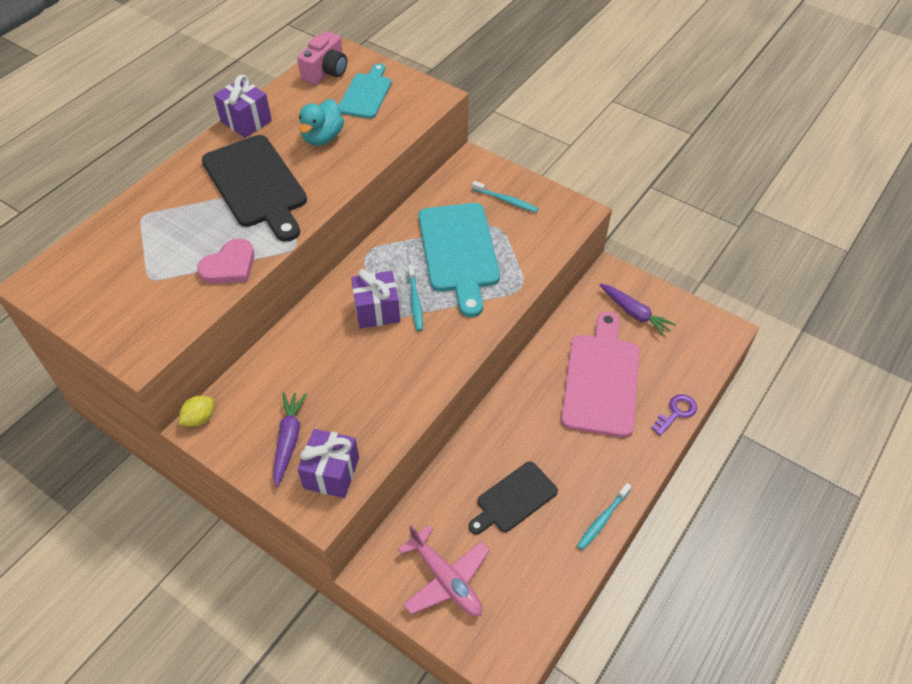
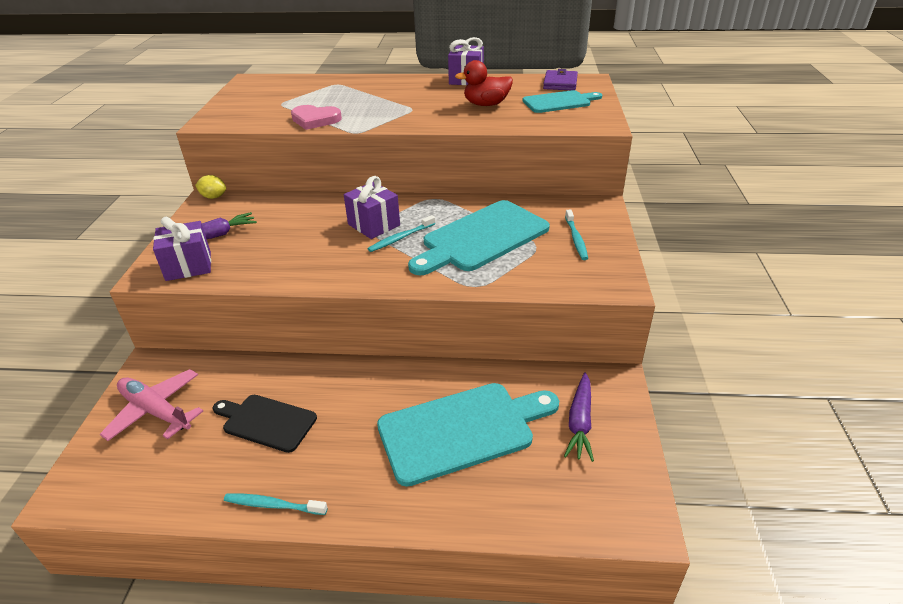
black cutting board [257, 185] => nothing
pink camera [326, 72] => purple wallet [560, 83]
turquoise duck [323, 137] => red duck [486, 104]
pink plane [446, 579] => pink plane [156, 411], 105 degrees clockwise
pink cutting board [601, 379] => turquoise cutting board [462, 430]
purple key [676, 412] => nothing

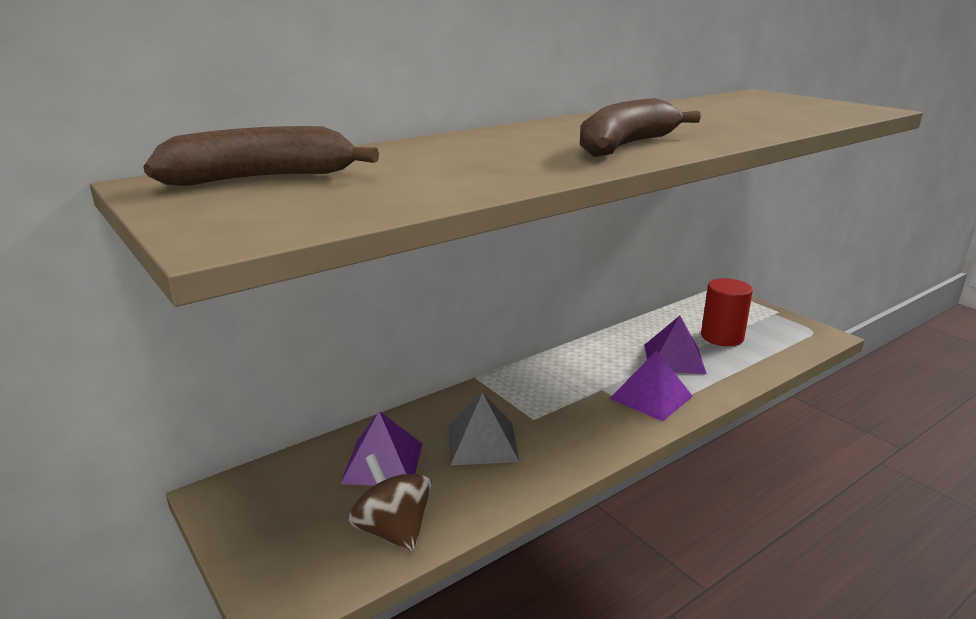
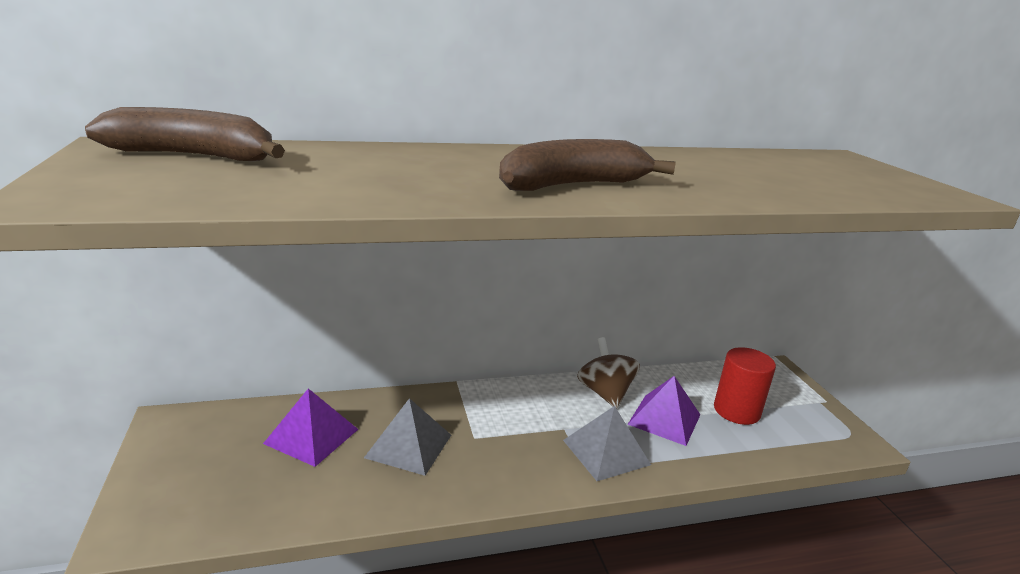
brown spinning top [393, 530] => brown spinning top [605, 393], moved
purple pyramid [651, 397] => grey pyramid [606, 452]

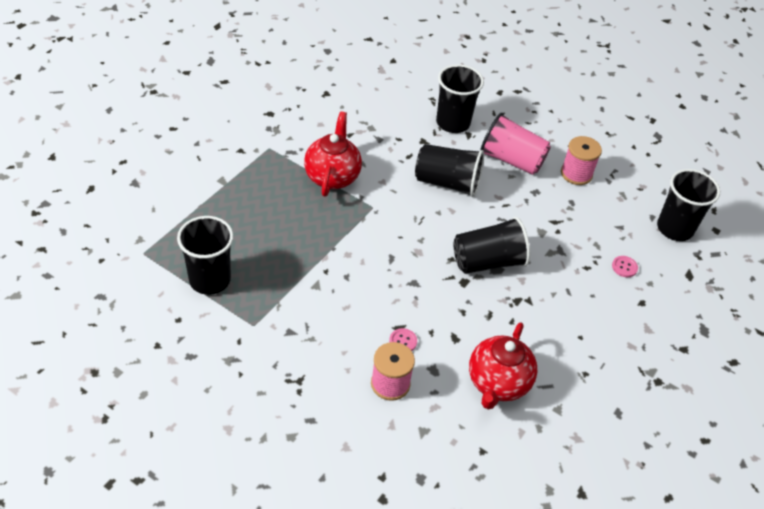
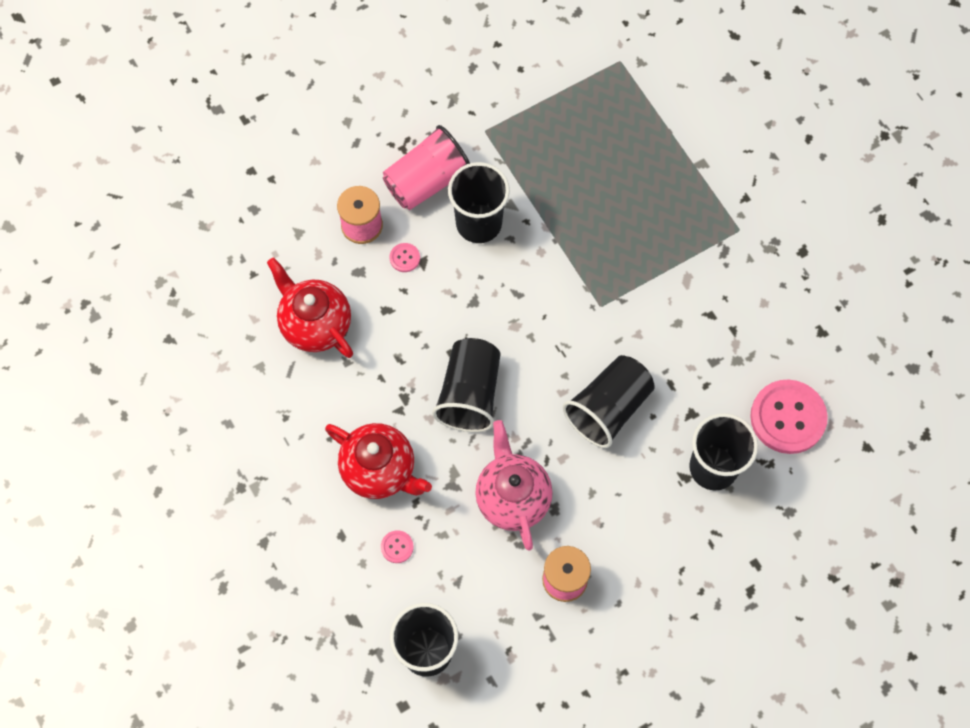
black cup [210, 280] => black cup [479, 223], moved
red teapot [332, 176] => red teapot [380, 470], moved
pink cup [511, 160] => pink cup [427, 181], moved
nothing => pink teapot [512, 497]
nothing => pink button [788, 417]

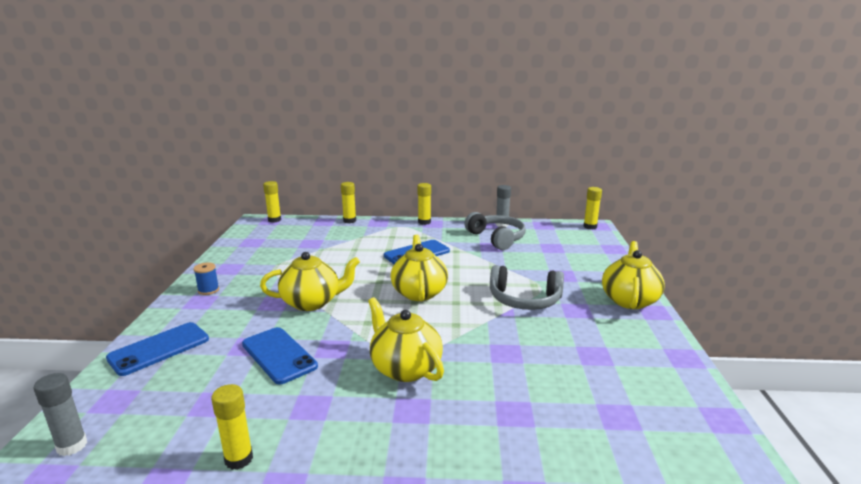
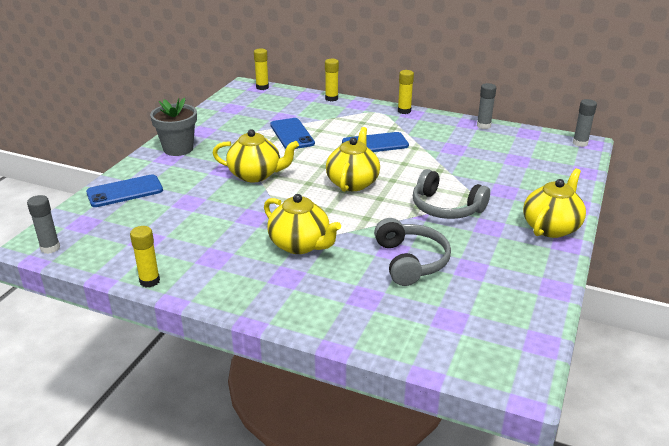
blue spool [208, 290] => grey flower pot [178, 149]
blue phone [279, 355] => blue phone [292, 134], moved
yellow teapot [405, 368] => yellow teapot [300, 245], 150 degrees clockwise
grey headphones [496, 238] => grey headphones [410, 261], moved
yellow glue stick [590, 227] => grey glue stick [580, 143]

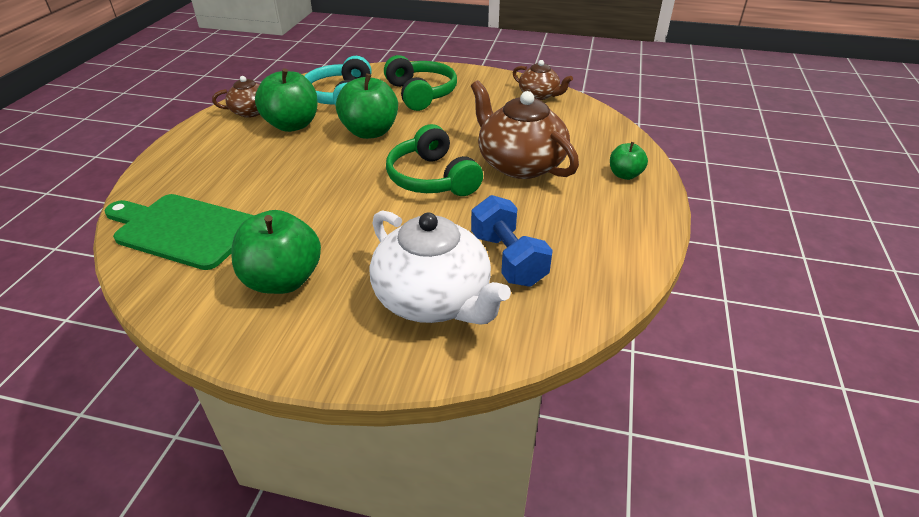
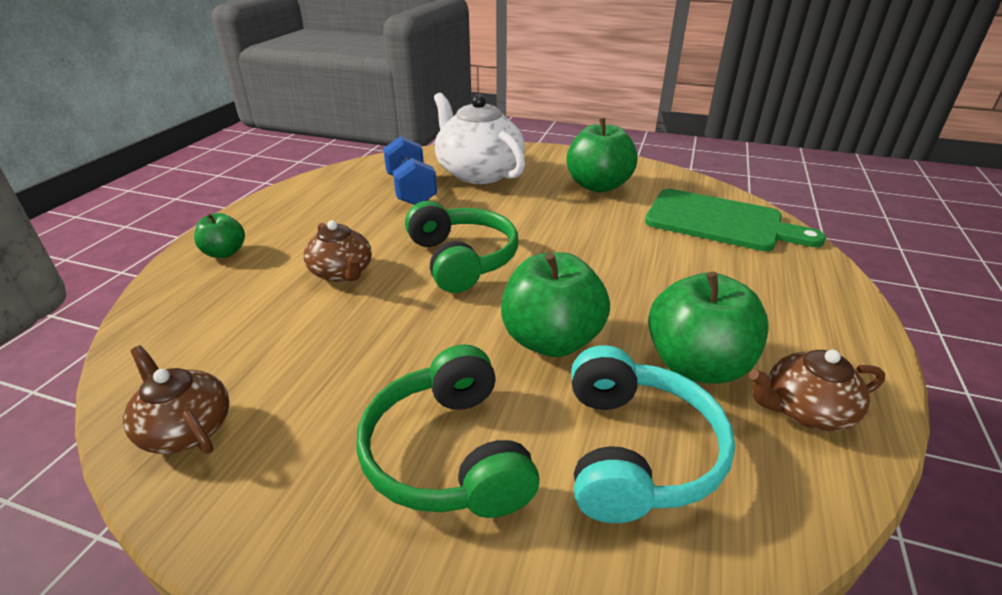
brown teapot [519, 164] => brown teapot [342, 273], x0.55

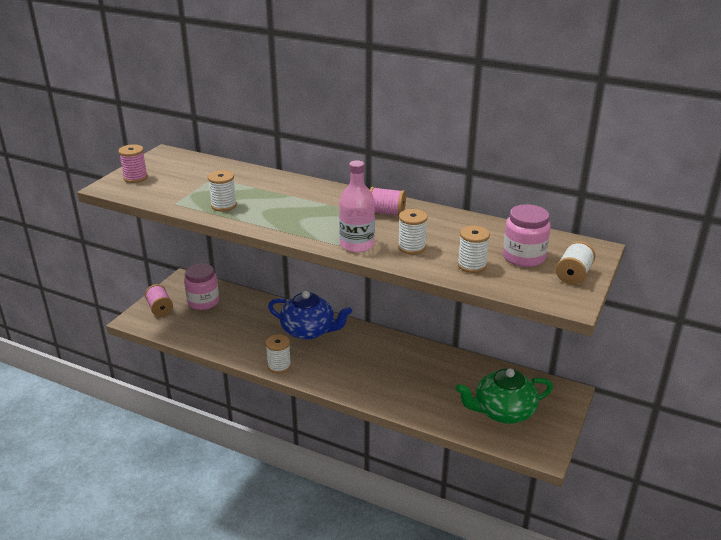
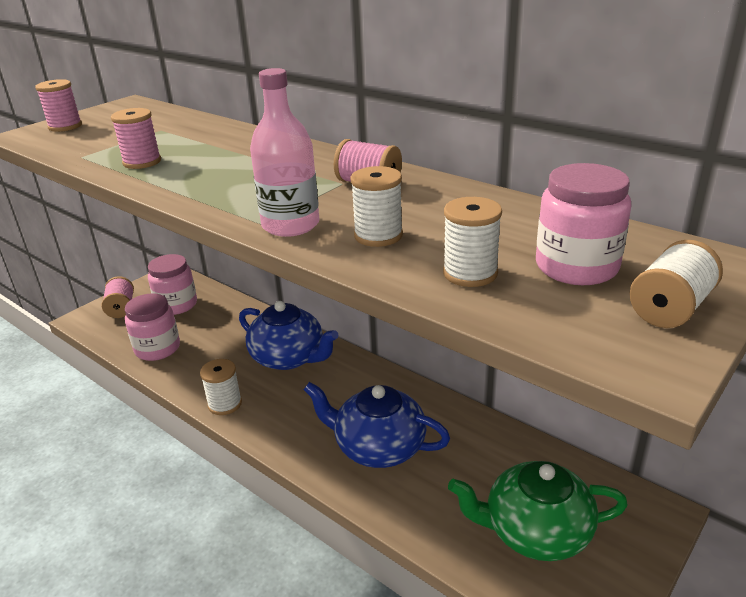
white spool [224, 205] => pink spool [142, 162]
nothing => pink jar [157, 348]
nothing => blue teapot [378, 447]

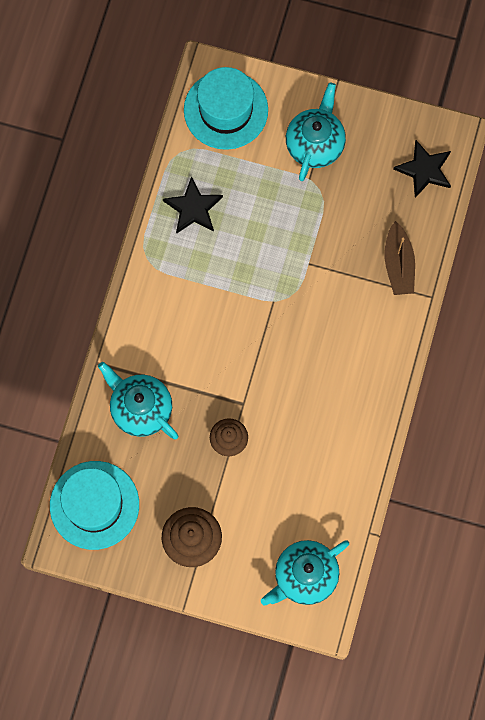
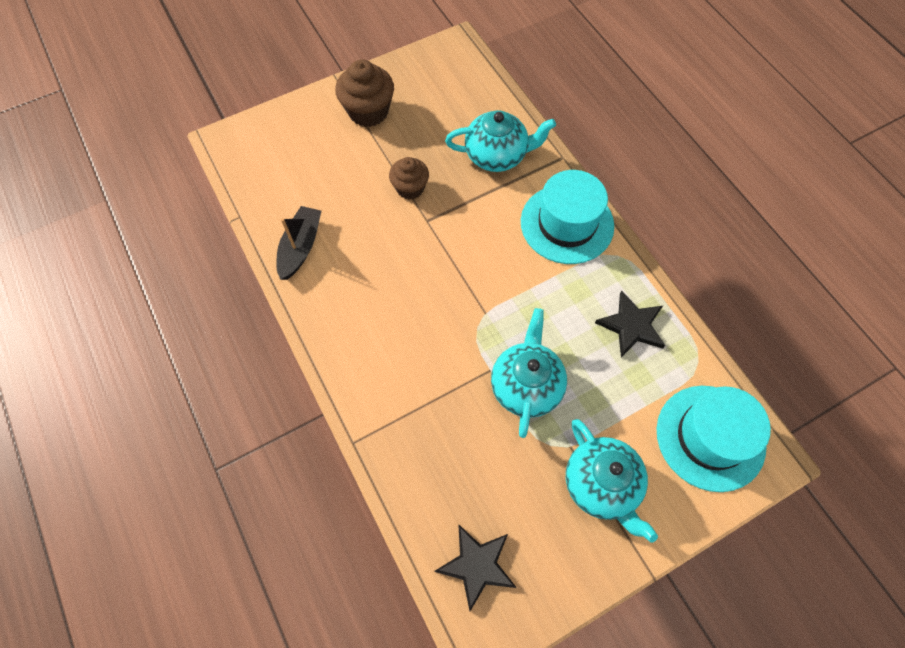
turquoise hat [94, 505] => turquoise hat [567, 224], moved
turquoise teapot [304, 576] => turquoise teapot [526, 385], moved
brown boat [398, 264] => nothing
nothing => black boat [300, 247]

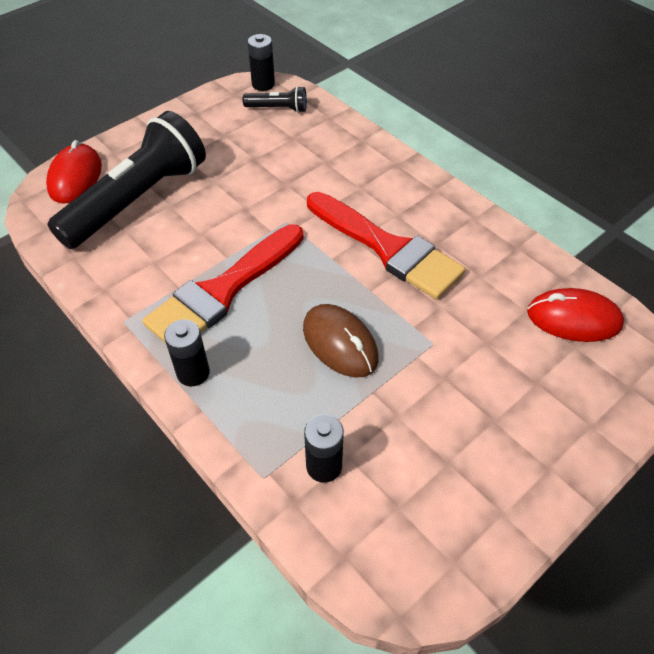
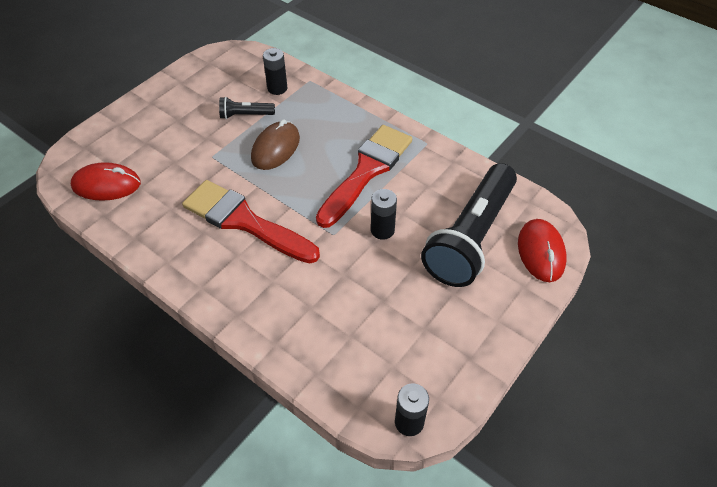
black battery [193, 373] => black battery [382, 230], moved
black flashlight [278, 108] => black flashlight [245, 115], moved
brown mouse [340, 343] => brown mouse [275, 148], 75 degrees clockwise

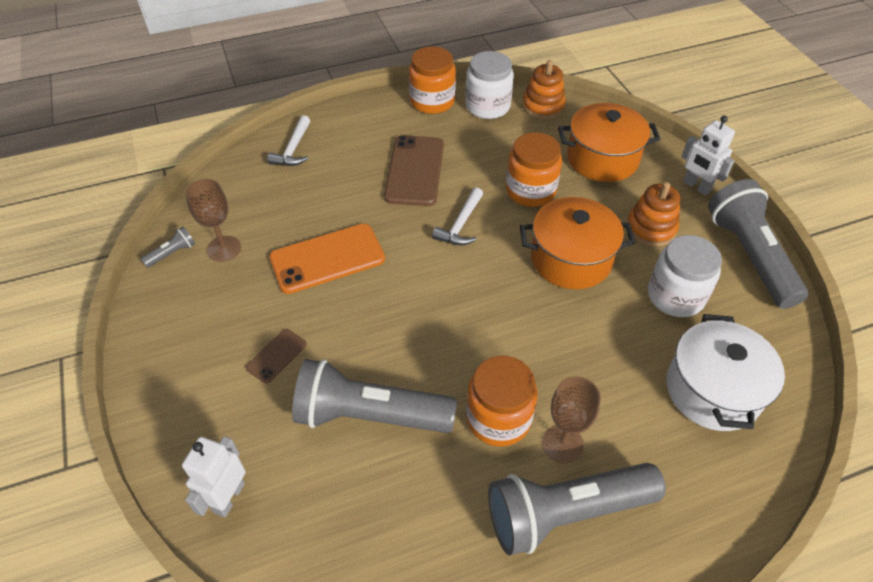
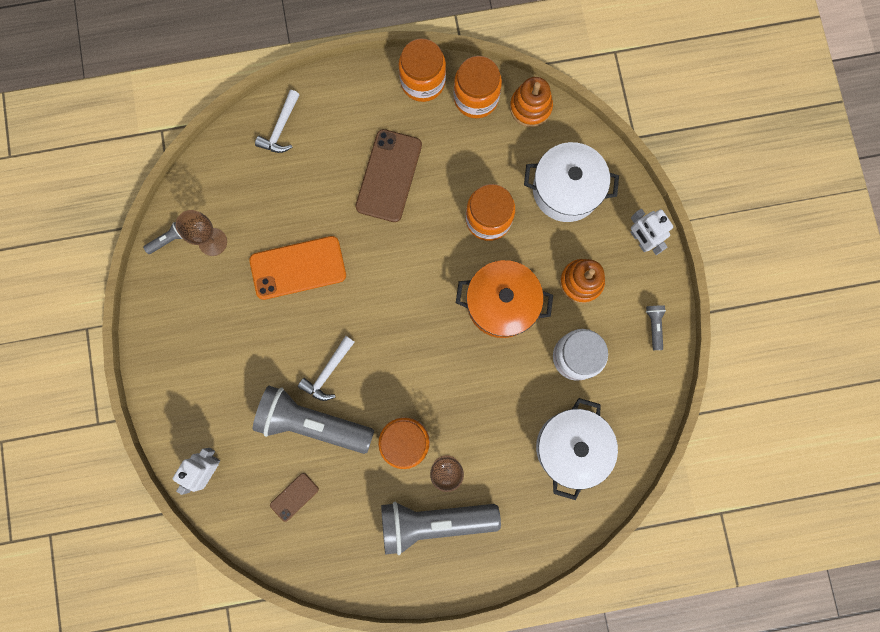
brown phone [276, 356] => brown phone [294, 497], moved
white hammer [460, 225] => white hammer [328, 372], moved
white jar [487, 106] => orange jar [476, 98]
orange pot [602, 159] => white pot [566, 190]
grey flashlight [749, 255] => grey flashlight [654, 326], x0.40

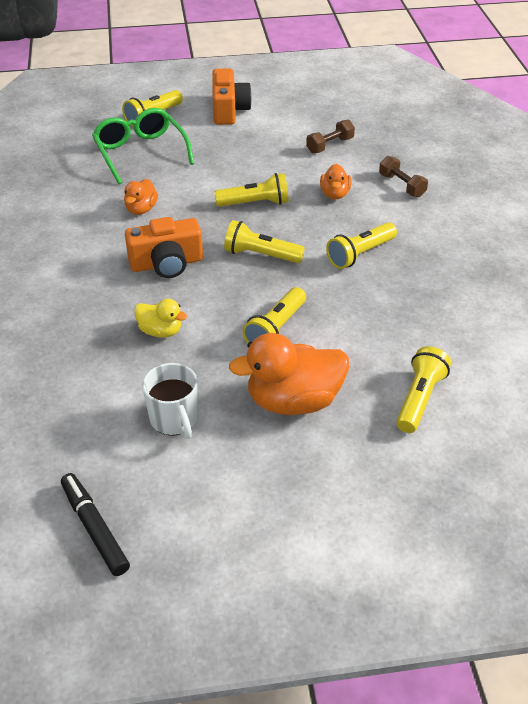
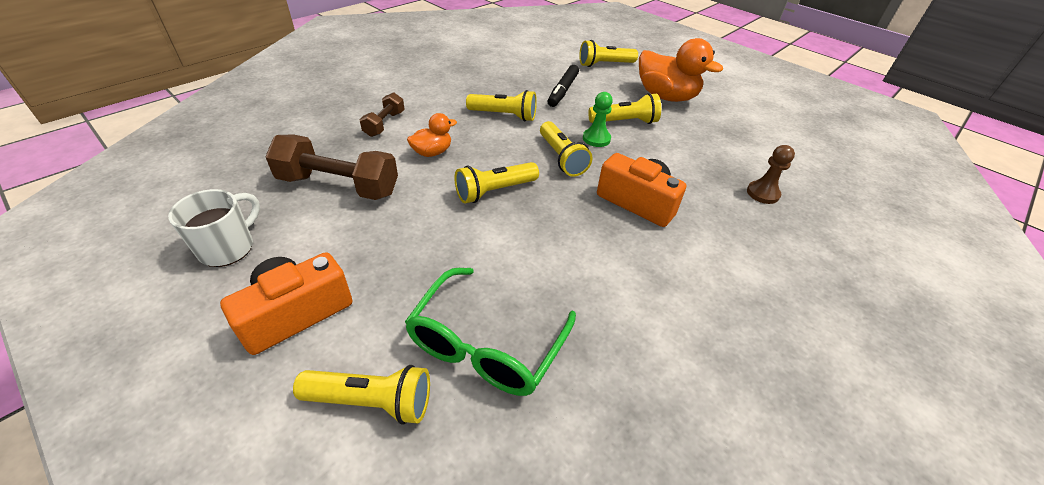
black marker [95, 528] => black marker [563, 91], moved
orange duck [141, 209] => nothing
yellow duck [160, 331] => nothing
white mug [174, 419] => white mug [228, 248], moved
yellow flashlight [255, 203] => yellow flashlight [494, 191], 75 degrees counterclockwise
brown dumbbell [330, 145] => brown dumbbell [338, 186], x1.82
nothing => green pawn [596, 139]
nothing => brown pawn [762, 193]

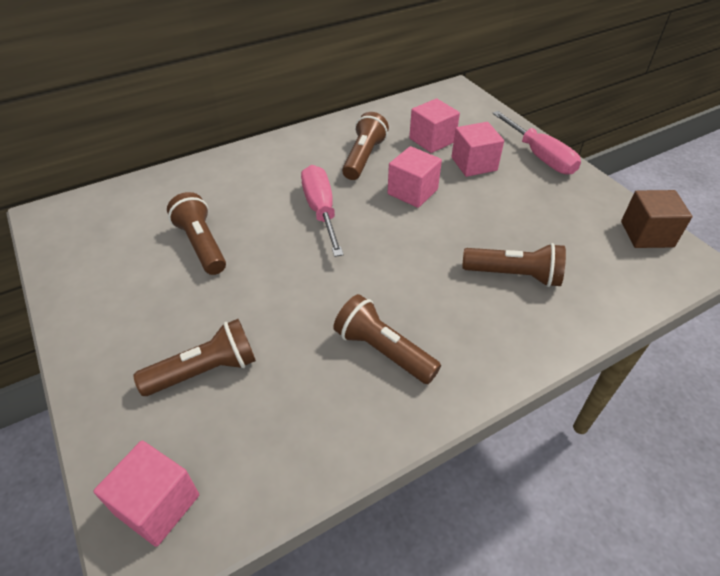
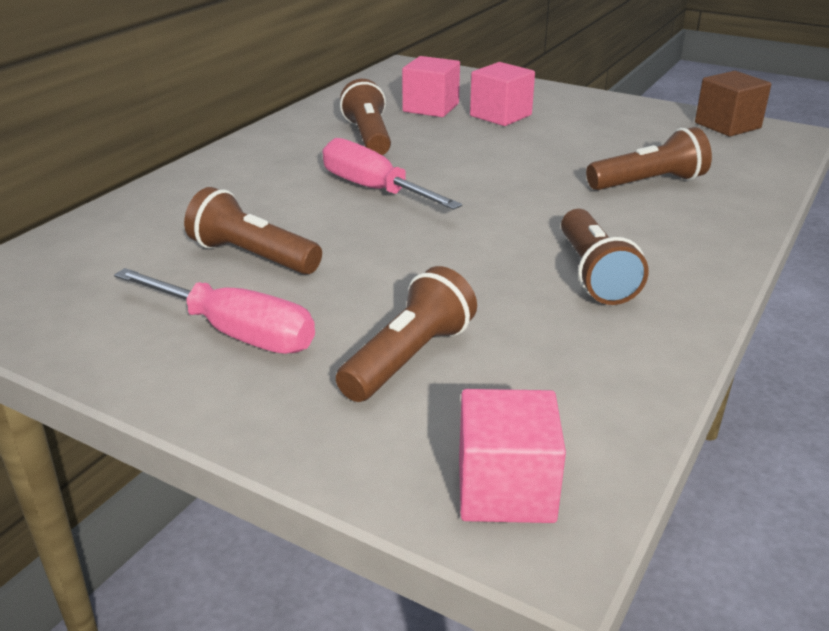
brown flashlight [383, 351] => brown flashlight [594, 274], 105 degrees counterclockwise
pink cube [412, 192] => nothing
pink screwdriver [540, 156] => pink screwdriver [235, 333], moved

